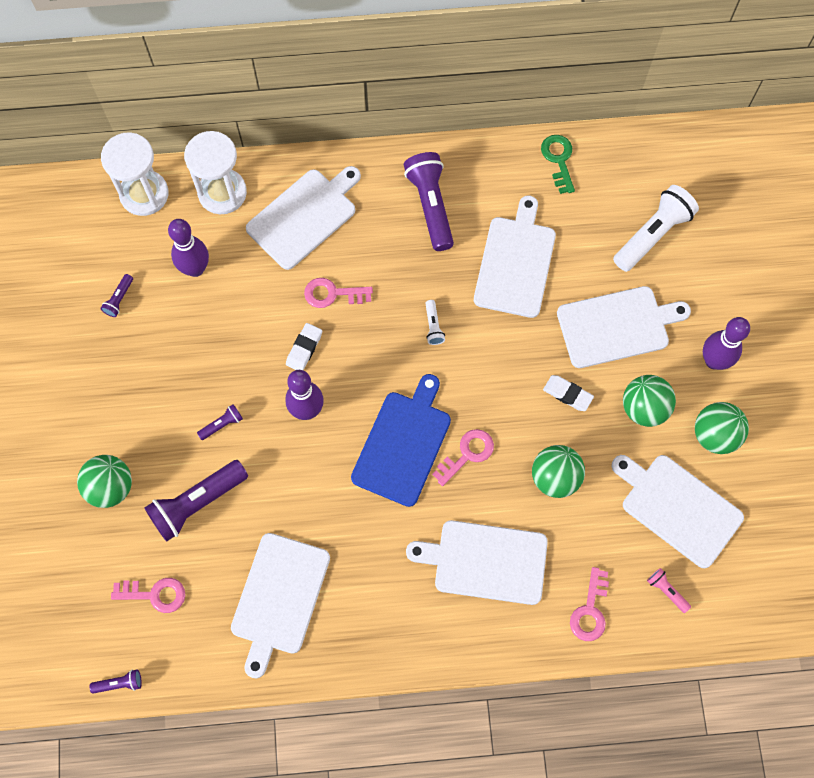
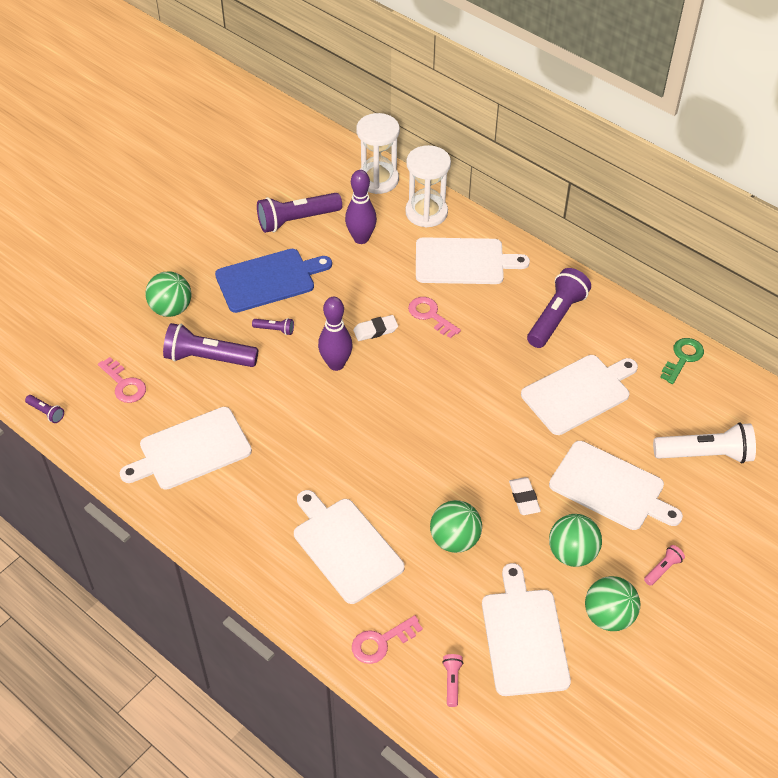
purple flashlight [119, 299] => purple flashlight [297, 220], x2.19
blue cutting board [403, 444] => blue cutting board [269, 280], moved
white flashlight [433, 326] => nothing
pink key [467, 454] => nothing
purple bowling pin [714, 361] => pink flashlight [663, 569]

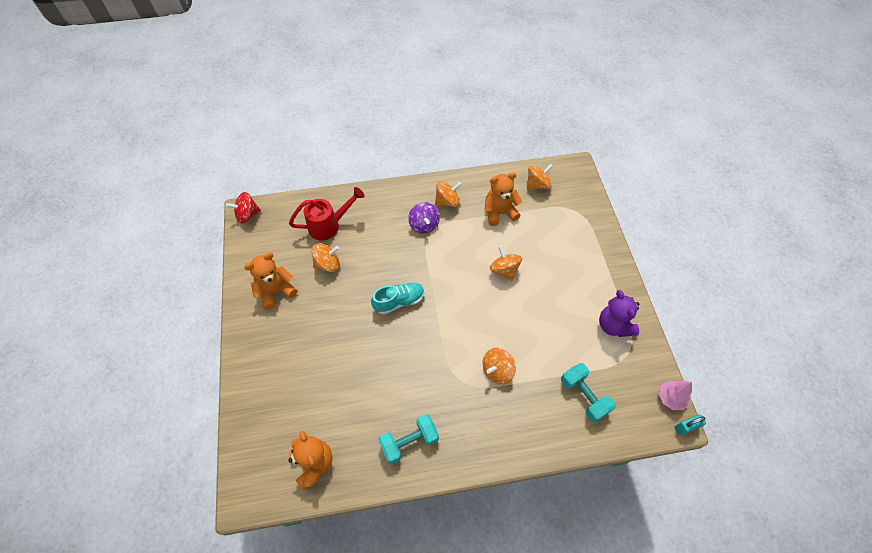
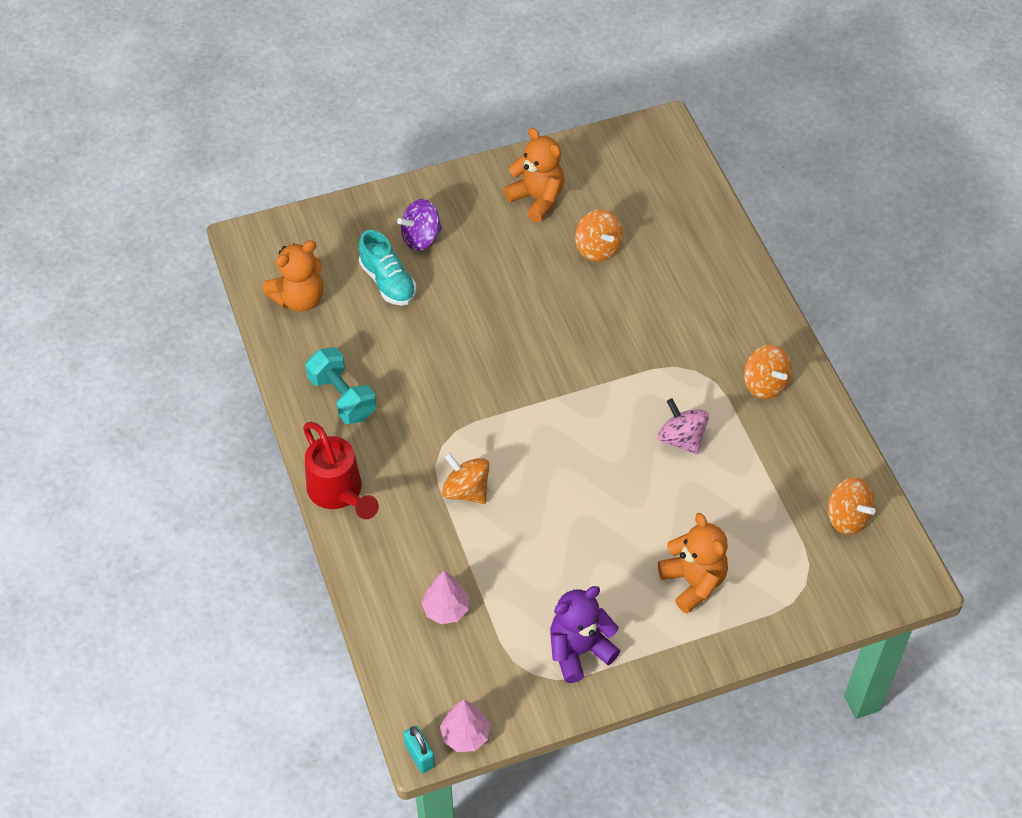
red spinning top [247, 215] => nothing
red watering can [329, 225] => red watering can [339, 494], moved
turquoise shoe [399, 301] => turquoise shoe [388, 282], moved
purple spinning top [424, 225] => purple spinning top [421, 238], moved
orange teddy bear [499, 212] => orange teddy bear [693, 582], moved
orange spinning top [504, 270] => nothing
turquoise dumbbell [583, 396] => pink tree [446, 609]
nothing => pink spinning top [681, 439]

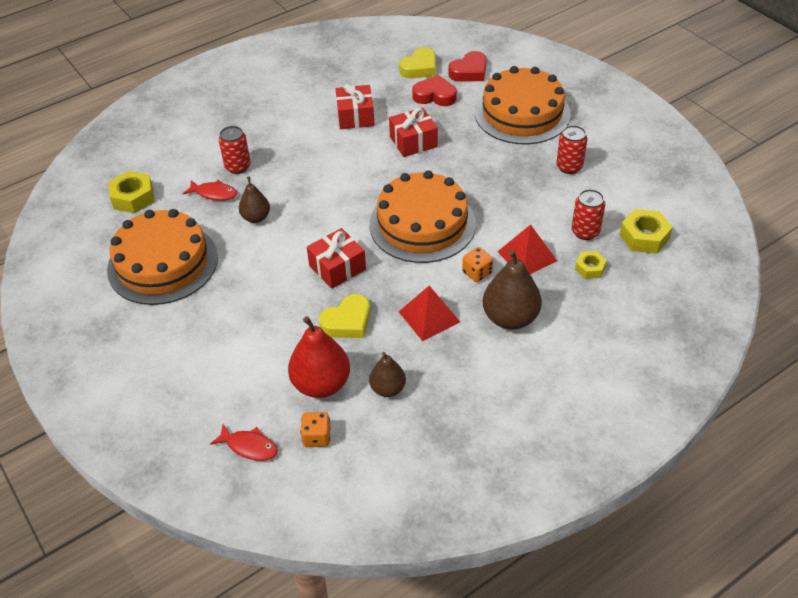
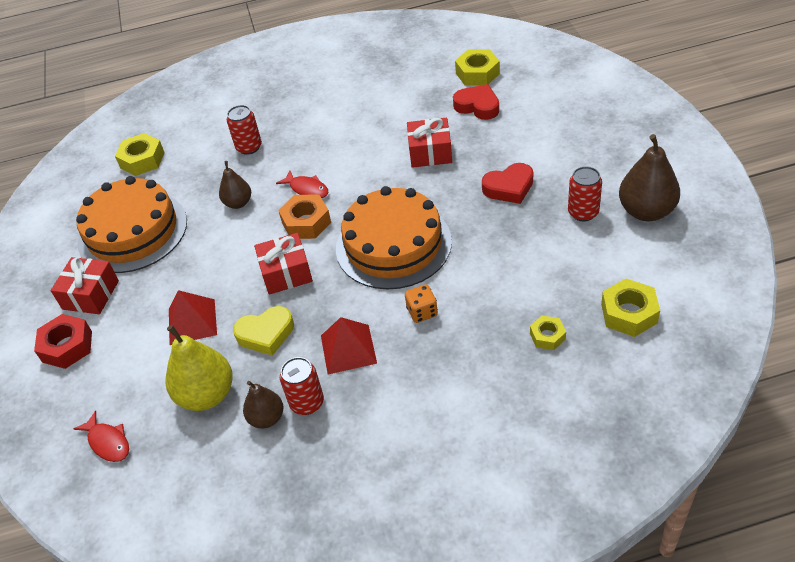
red fish [214, 193] => red fish [307, 189], moved
red pear [321, 384] => yellow pear [207, 395]
orange dice [317, 437] => nothing
red gift [355, 116] => red gift [90, 295], moved
yellow heart [419, 68] => yellow nut [477, 73]
red heart [469, 72] => red heart [509, 187], moved
orange cake [522, 113] => nothing
brown pear [510, 318] => brown pear [646, 211], moved
red pyramid [527, 256] => red pyramid [192, 322], moved
red can [585, 232] => red can [307, 403], moved
nothing => red nut [67, 346]
nothing => orange nut [306, 222]

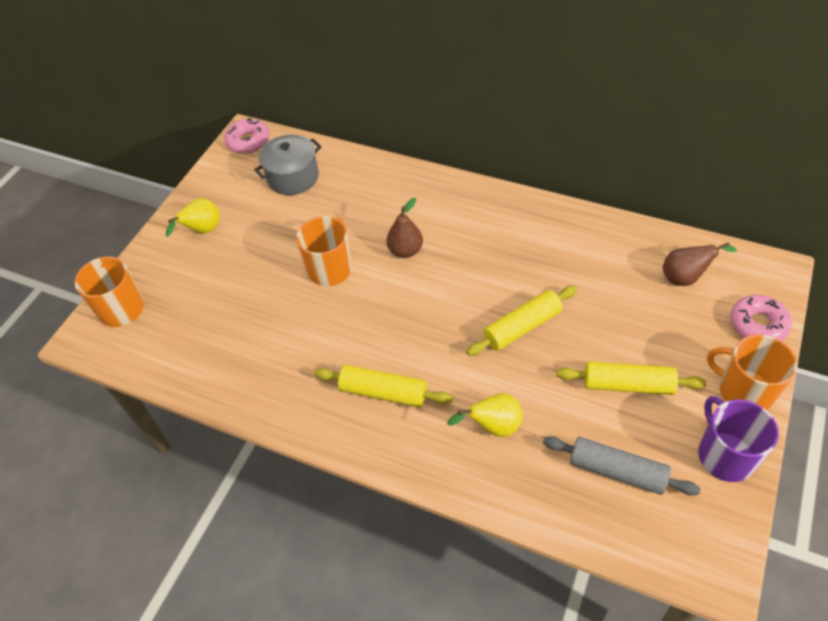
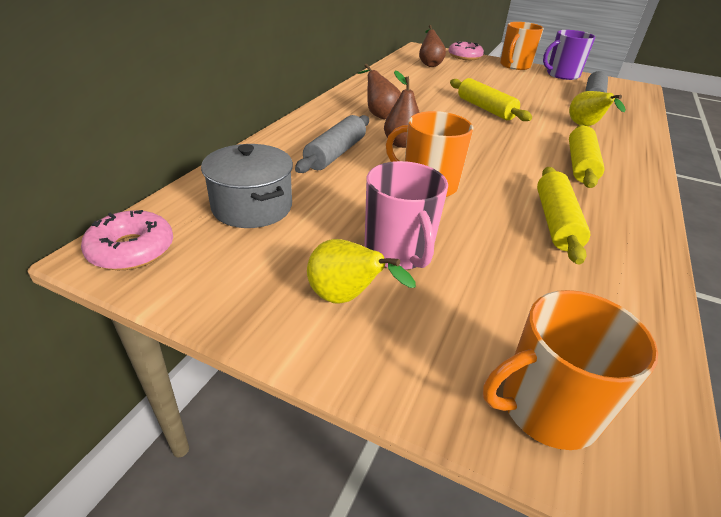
yellow rolling pin [628, 385] => yellow rolling pin [556, 222], moved
nothing => grey rolling pin [335, 153]
nothing => brown pear [379, 115]
nothing => pink mug [398, 251]

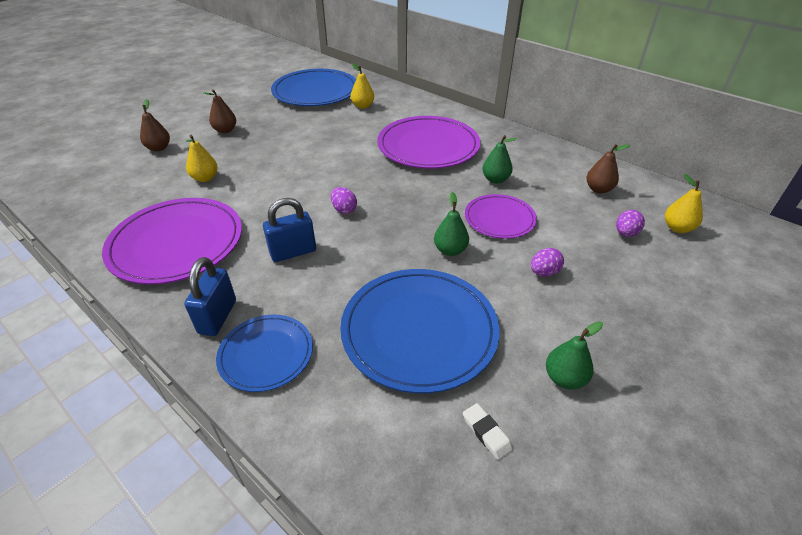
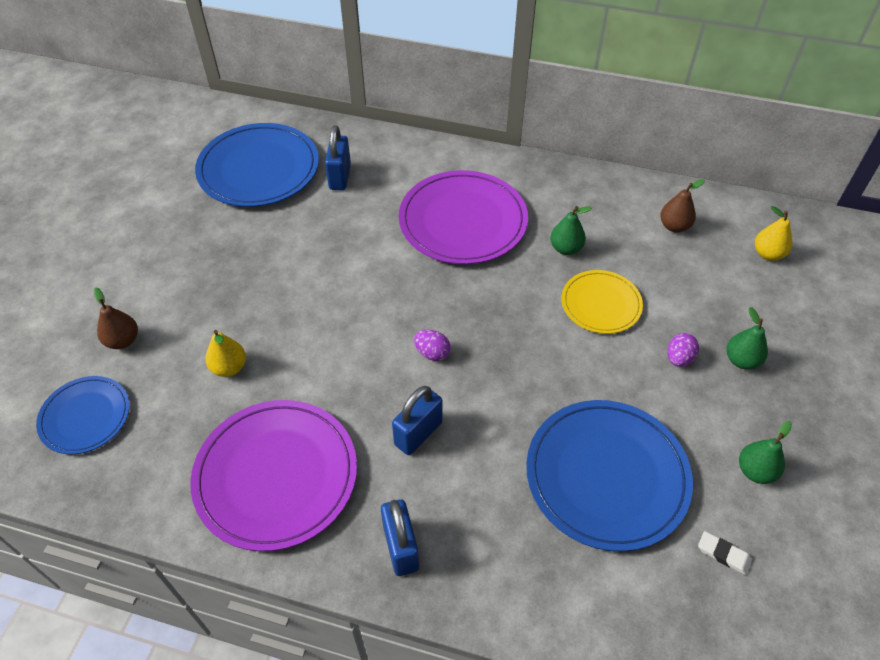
brown pear [225, 130] => nothing
blue plate [266, 354] => blue plate [85, 416], moved
yellow pear [363, 106] => blue padlock [340, 177]
green pear [450, 250] => green pear [741, 360], moved
purple plate [499, 219] => yellow plate [601, 304]
purple egg [625, 233] => nothing

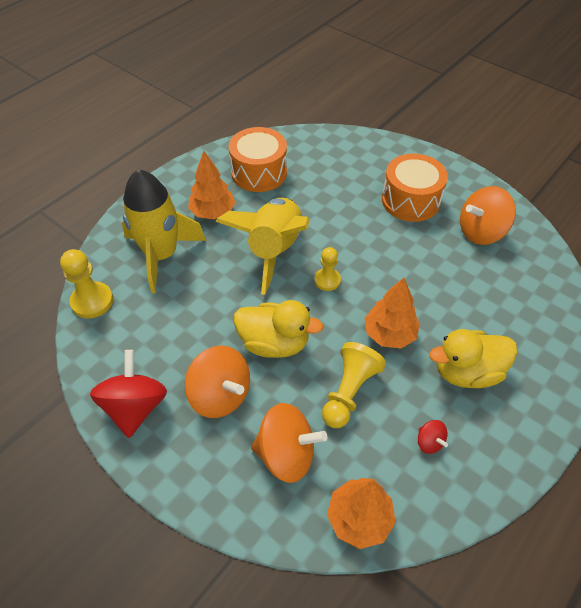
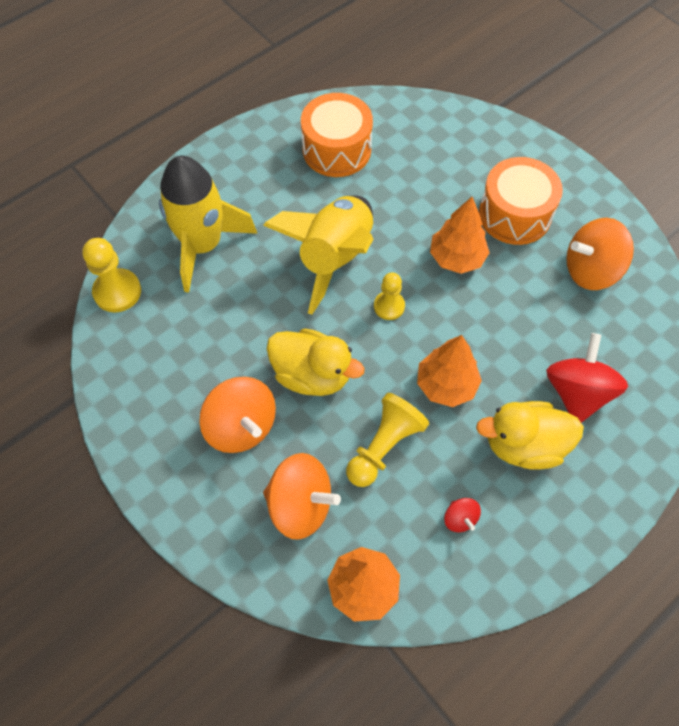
red spinning top [135, 407] => red spinning top [577, 392], moved
orange tree [213, 212] => orange tree [457, 258], moved

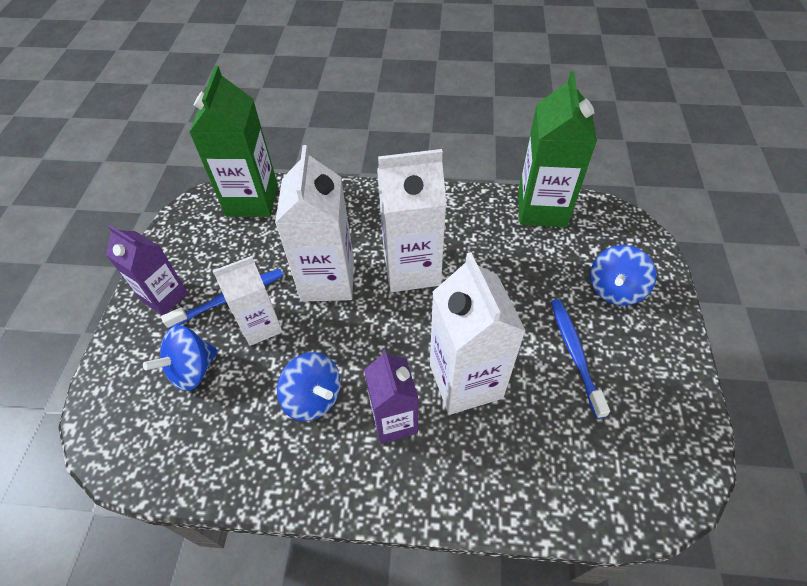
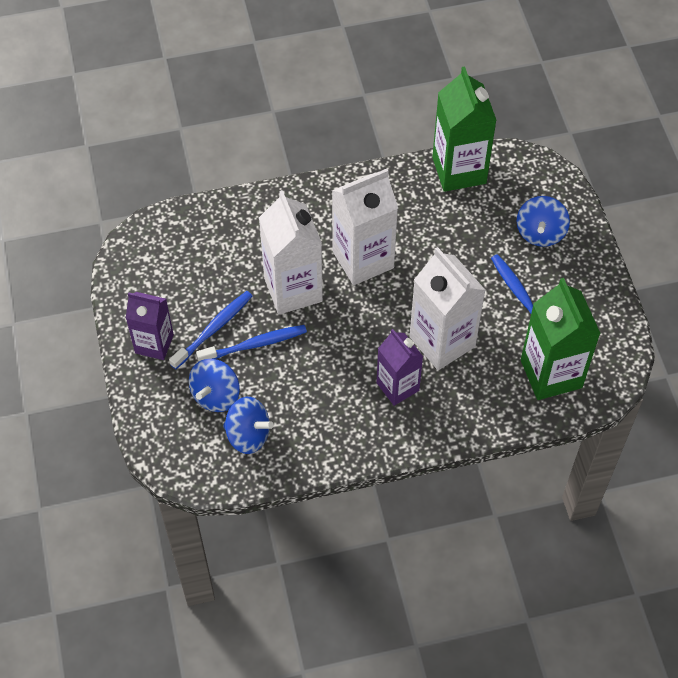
green carton [252, 200] => green carton [551, 374], moved
white carton [261, 326] => blue toothbrush [254, 344]
blue spinning top [313, 397] => blue spinning top [248, 435], moved

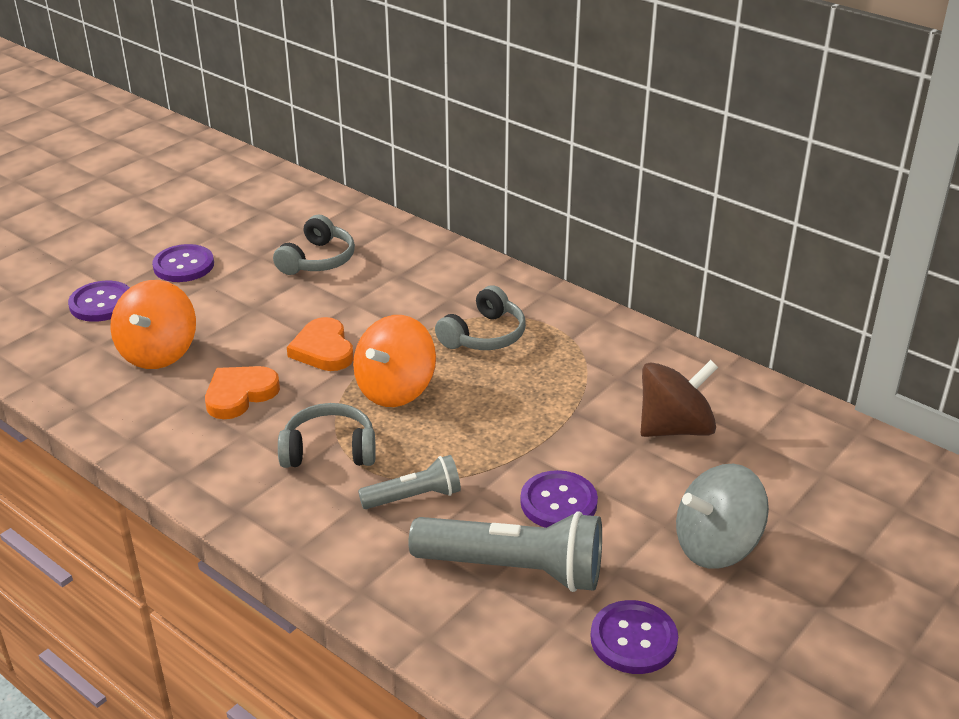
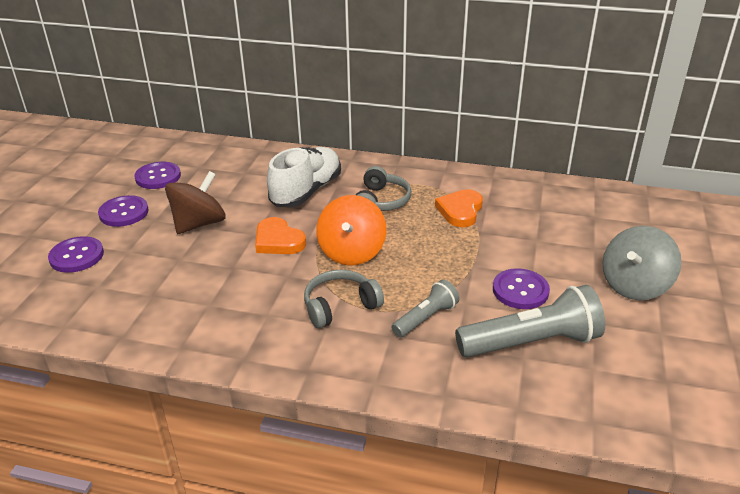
orange spinning top [158, 352] => nothing
orange heart [240, 394] => orange heart [460, 211], moved
grey headphones [317, 260] => nothing
purple button [633, 639] => purple button [158, 177], moved
brown spinning top [675, 428] => brown spinning top [199, 224], moved
nothing => white shoe [306, 191]

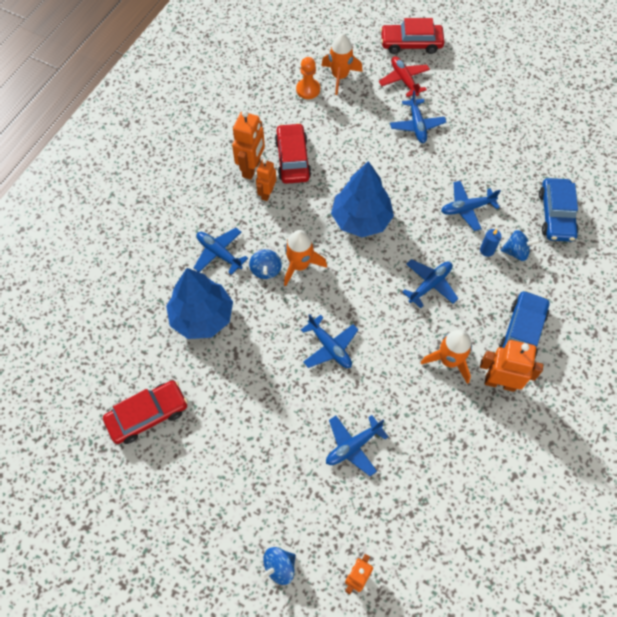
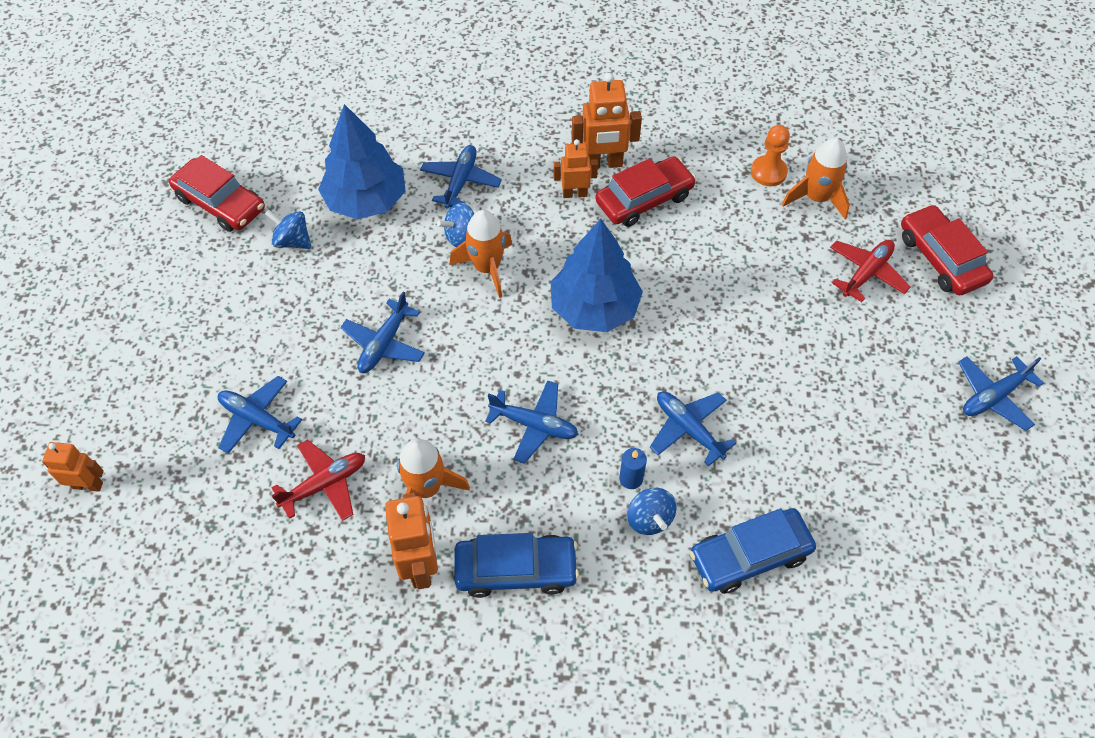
blue spinning top [279, 567] => blue spinning top [293, 241], moved
blue plane [417, 125] => blue plane [993, 396], moved
nothing => red plane [324, 484]

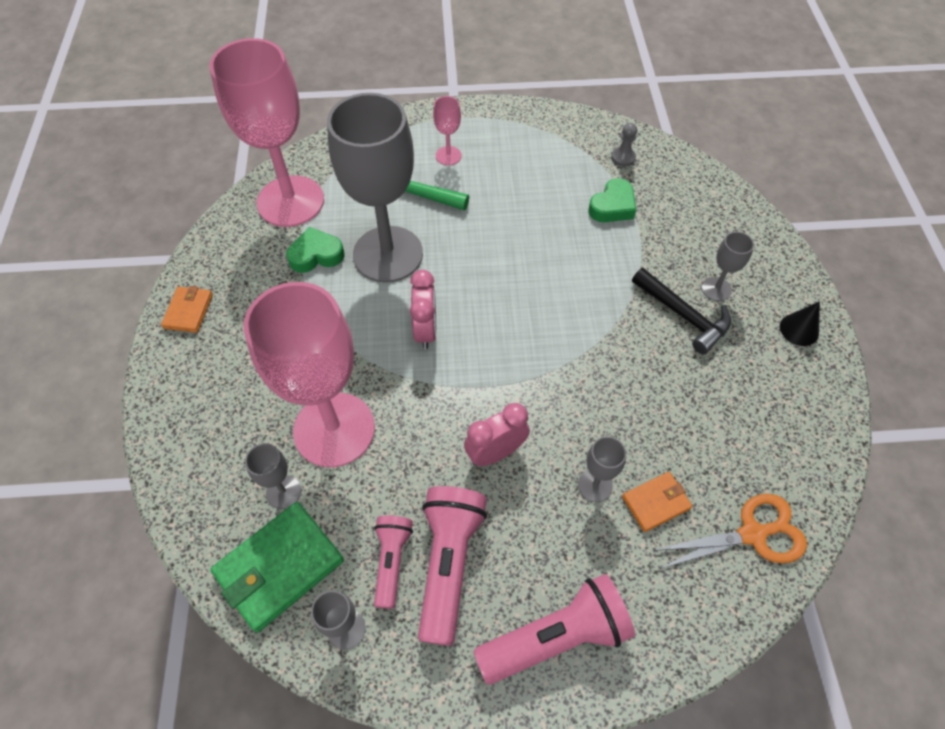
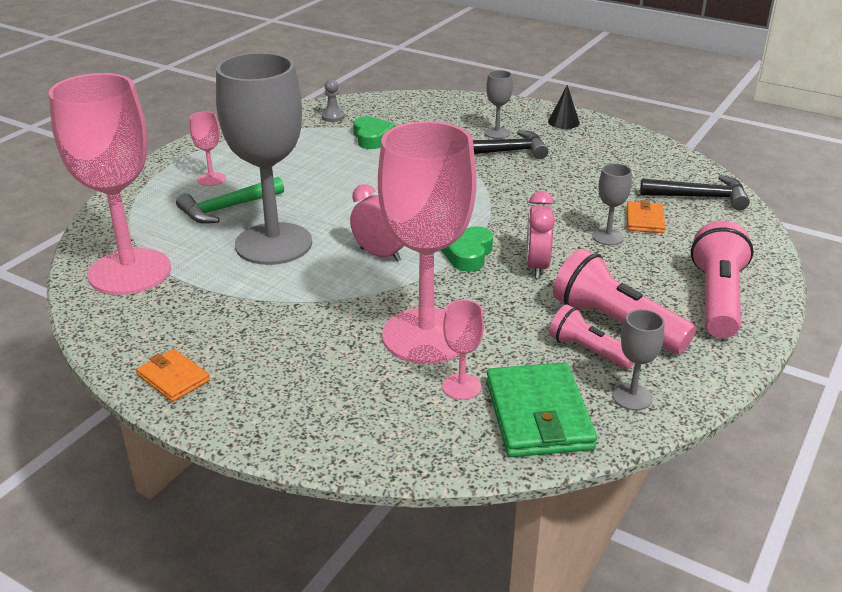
grey goblet [283, 492] => pink goblet [461, 386]
green heart [316, 255] => green heart [467, 254], moved
orange scissors [752, 534] => black hammer [700, 197]

